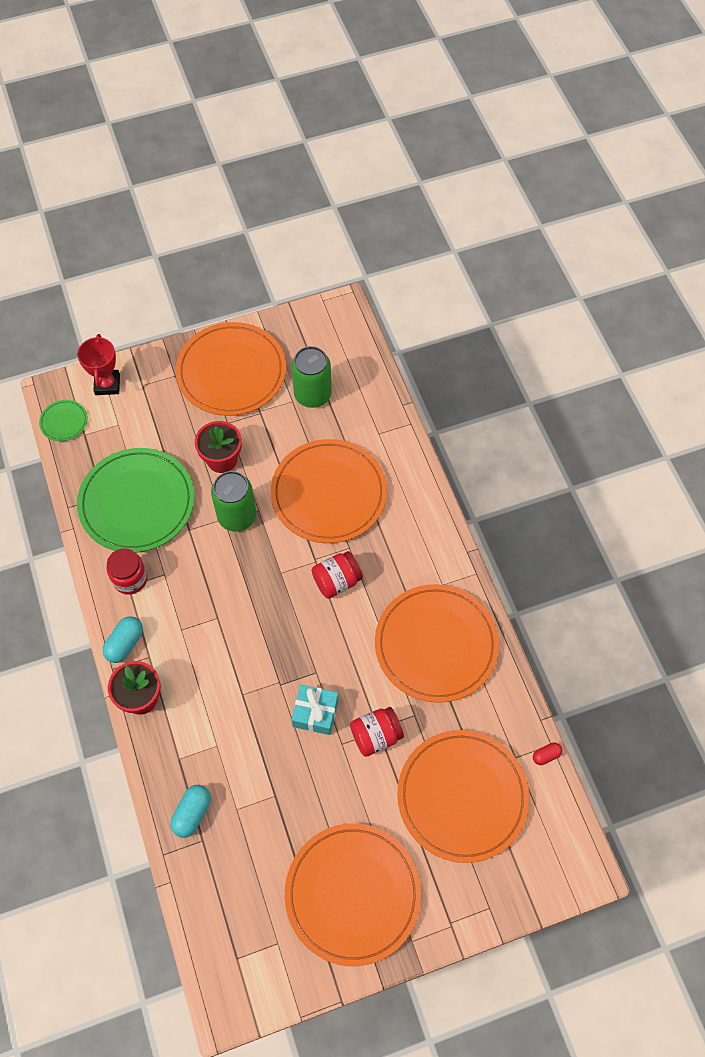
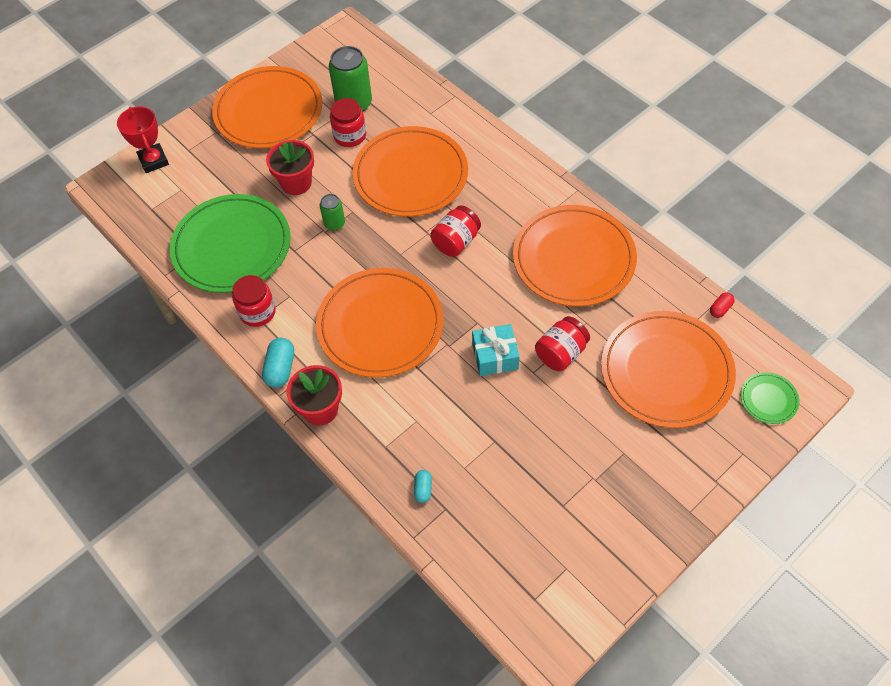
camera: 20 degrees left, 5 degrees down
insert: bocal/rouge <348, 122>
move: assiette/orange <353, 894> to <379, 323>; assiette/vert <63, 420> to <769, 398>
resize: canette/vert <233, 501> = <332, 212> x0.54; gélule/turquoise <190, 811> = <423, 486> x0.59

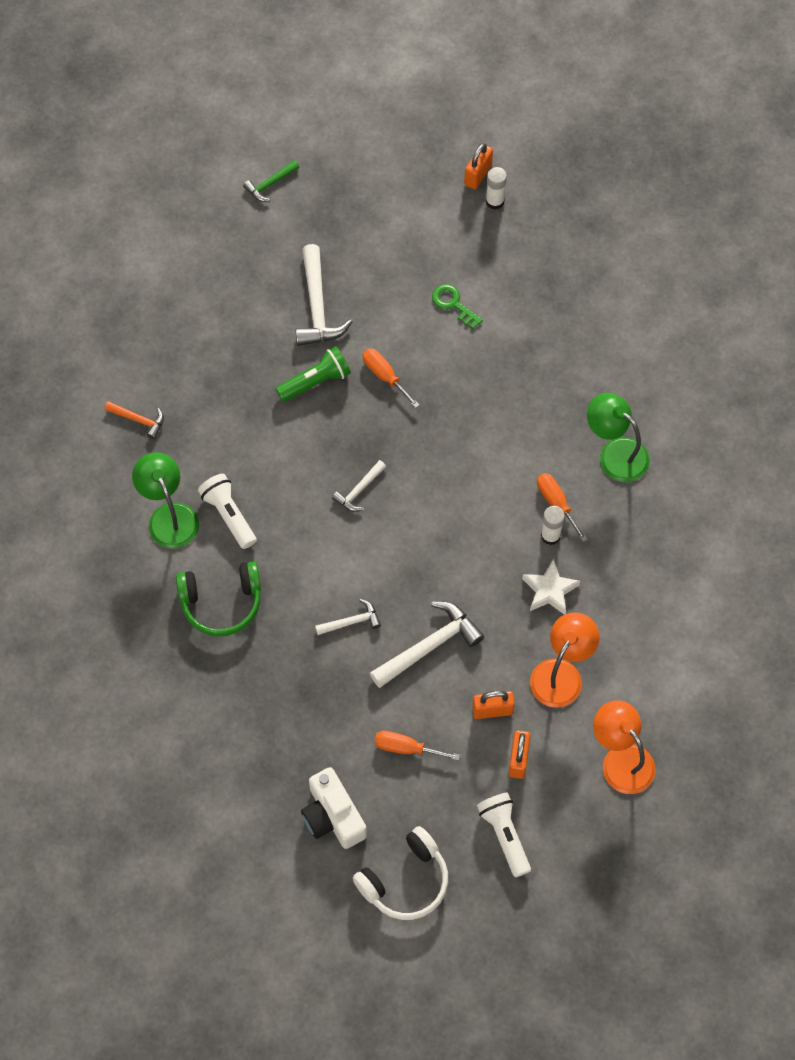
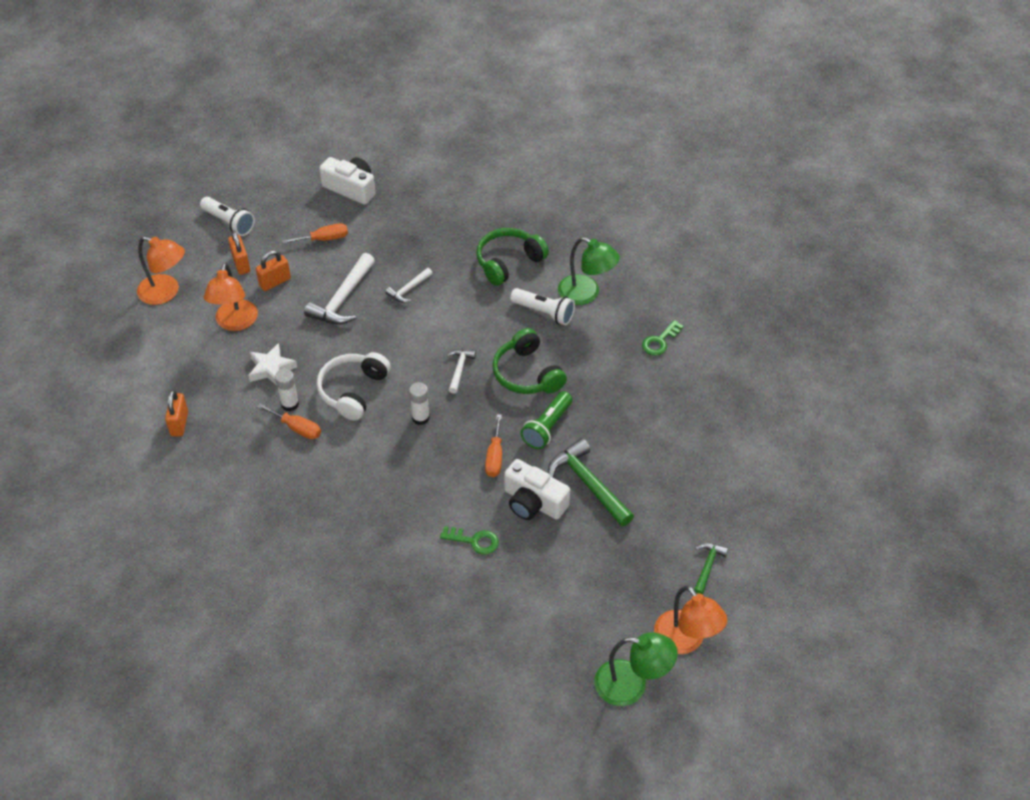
camera: 150 degrees right, 15 degrees down
insert: casque audio/vert <529, 361>; appareil photo/blanc <537, 489>; lampe/orange <690, 620>
move: cadenas/orange <478, 166> to <176, 413>; casque audio/blanc <400, 873> to <353, 386>; bâton de colle/blanc <496, 188> to <419, 403>; lampe/vert <618, 437> to <636, 669>
replace: marteau/orange <134, 420> to clé/vert <663, 338>
recolor: marteau/blanc <324, 295> to marteau/vert <591, 482>
rotate: tournevis/orange <391, 378> = <493, 445> 75 degrees clockwise

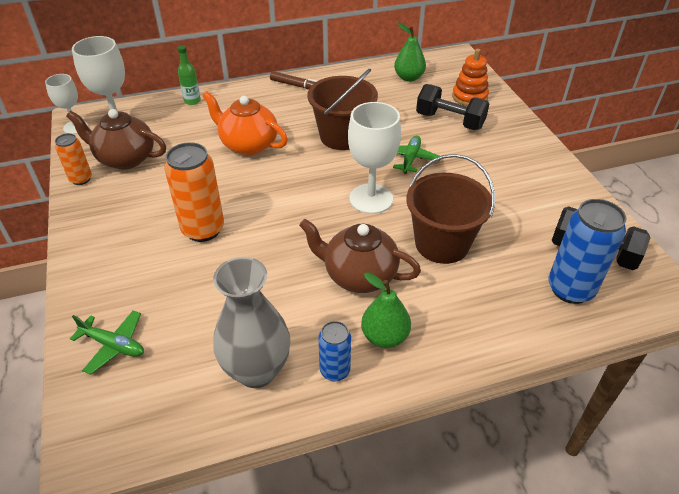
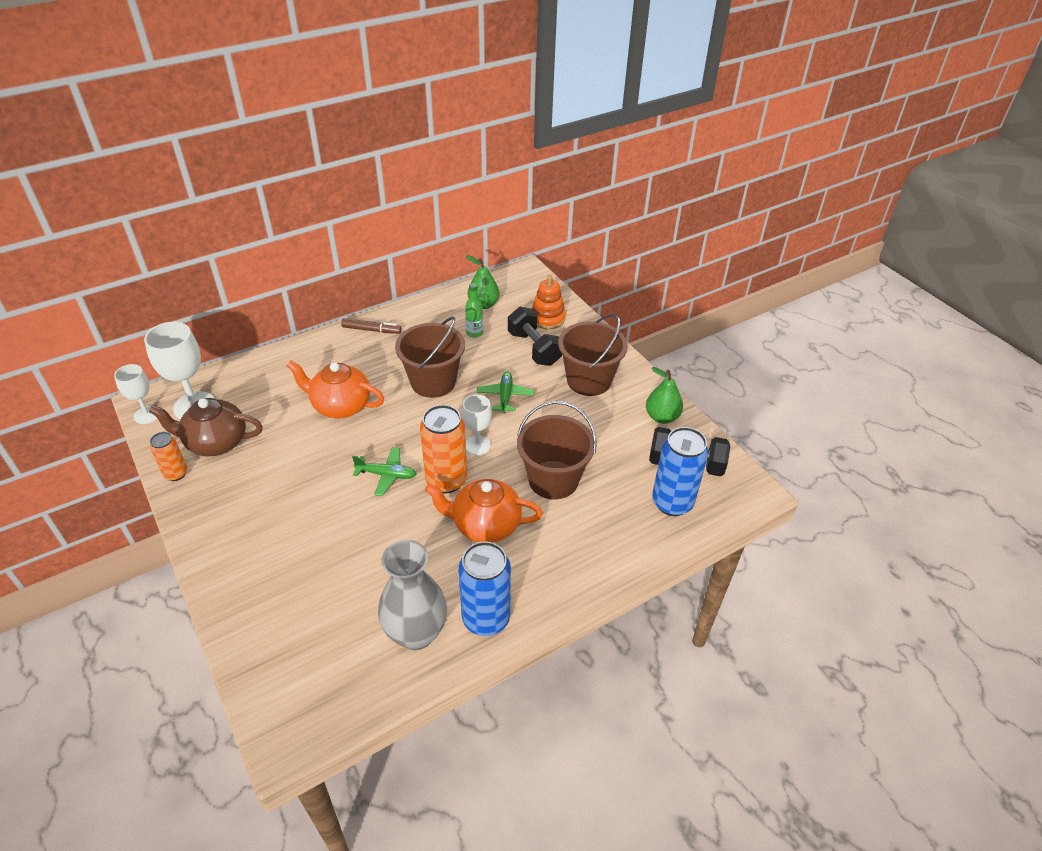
camera: 15 degrees left, 0 degrees up
insert: seau/marron <593, 355>
move: avion/vert <107, 342> to <384, 471>; canette/orange <194, 192> to <443, 449>; bouteille/vert <189, 75> to <474, 310>; poire/vert <386, 310> to <664, 395>
recolor: théière/marron <360, 256> to théière/orange <484, 511>
rotate: haltère/noir <452, 107> = <535, 336> 45 degrees clockwise
resize: canette/bleu <334, 351> = <484, 589> x1.75; verre à pied/blanc <374, 158> = <477, 424> x0.61

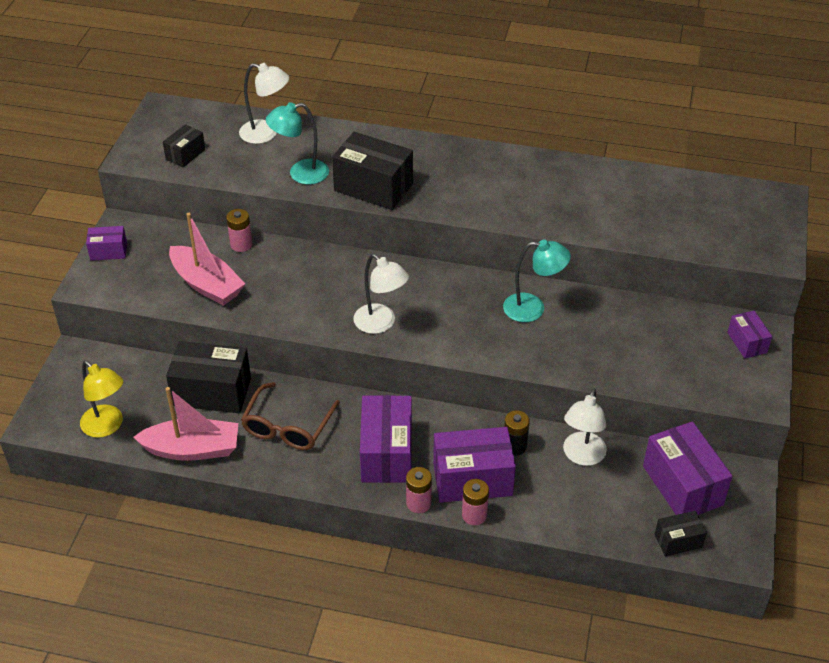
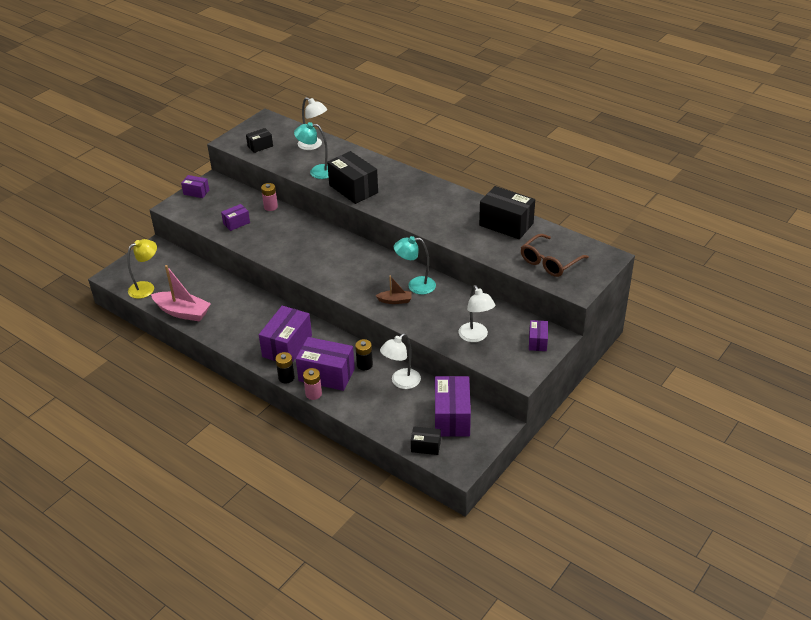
camera: 25 degrees right, 5 degrees down
insert: bateau/marron <394, 290>
move: lampe/blanc <381, 294> to <477, 313>; boîte/noir <208, 377> to <507, 212>; lunettes/marron <290, 416> to <555, 255>
replace: bateau/rose <207, 259> to boîte/violet <235, 217>
recolor: pile/rose <419, 490> to pile/noir <285, 368>
rotate: lampe/jaune <101, 399> = <142, 269> 105 degrees counterclockwise; lampe/turquoise <537, 281> = <415, 265> 150 degrees clockwise

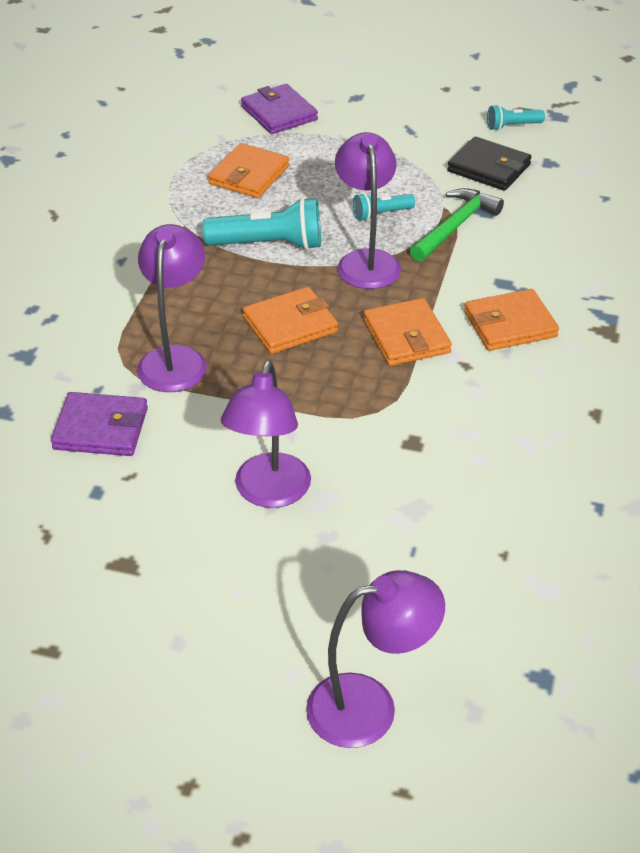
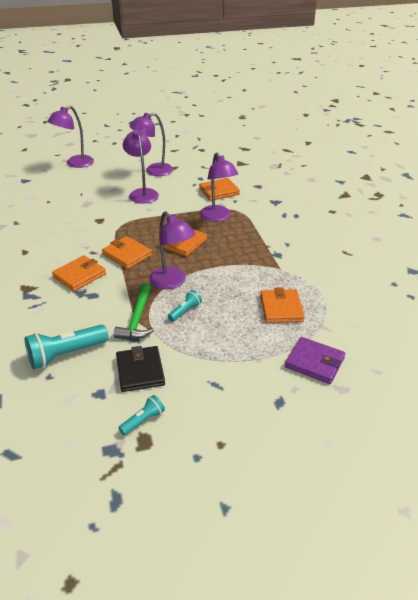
camera: 150 degrees right, 5 degrees down
insert: lampe/violet <151, 144>
move: lampe de poche/turquoise <262, 223> to <66, 347>
recolor: portefeuille/violet <99, 424> to portefeuille/orange <219, 189>
rotate: portefeuille/noir <489, 164> = <140, 369> 75 degrees clockwise

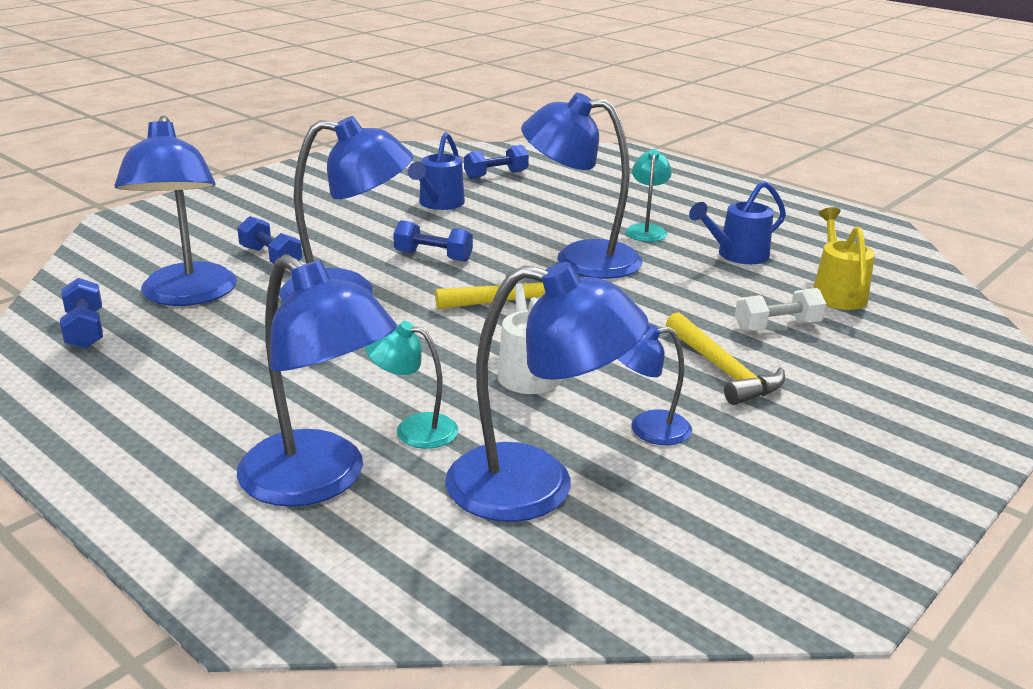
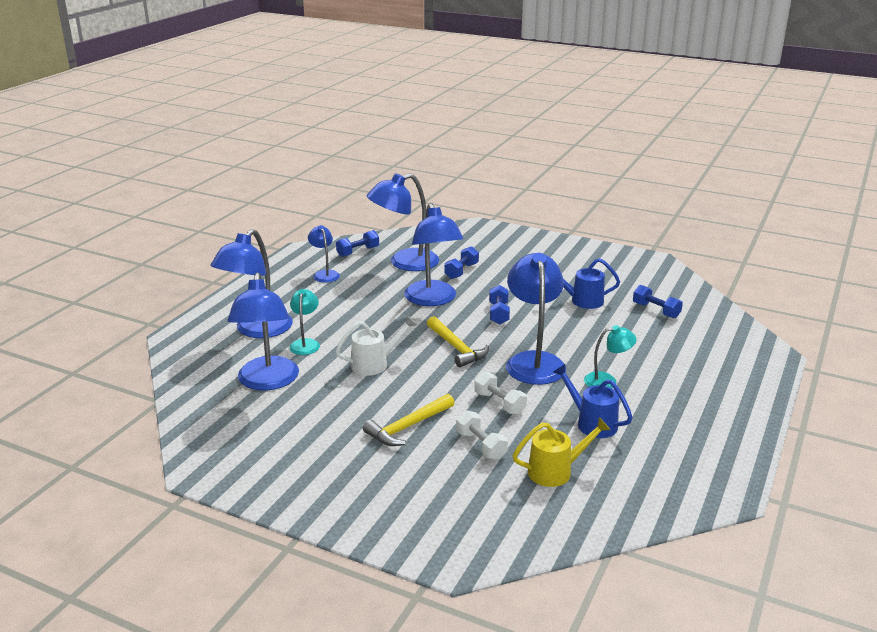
camera: 75 degrees right, 0 degrees up
insert: haltère/blanc <500, 393>
move: lampe/bleu <655, 384> to <324, 254>

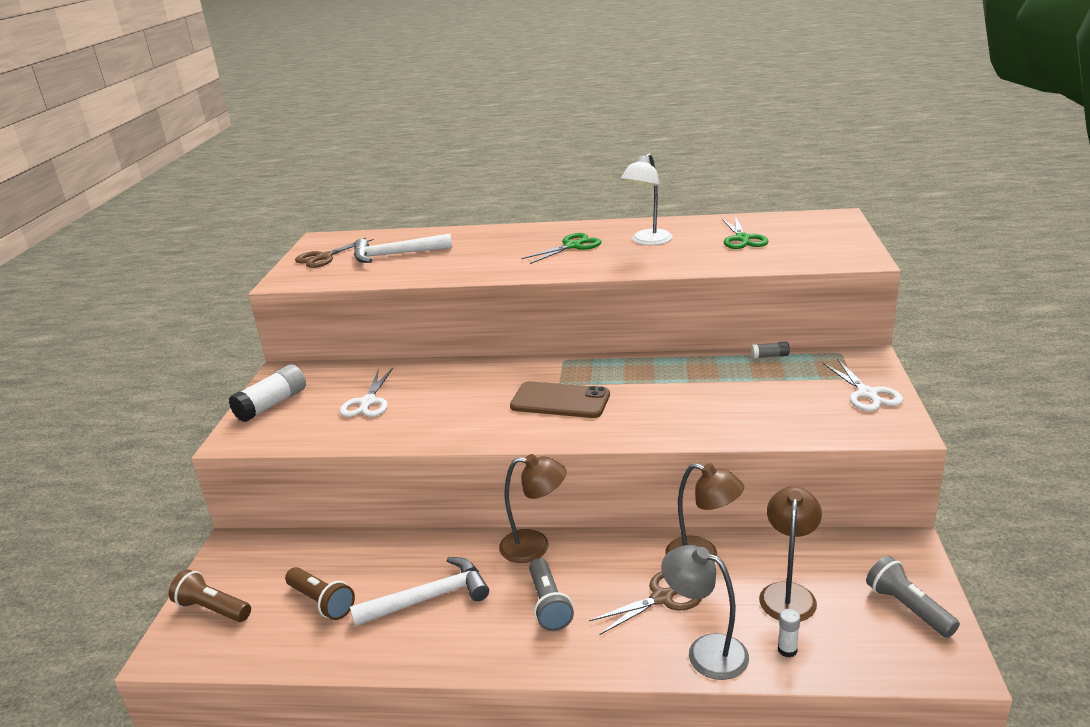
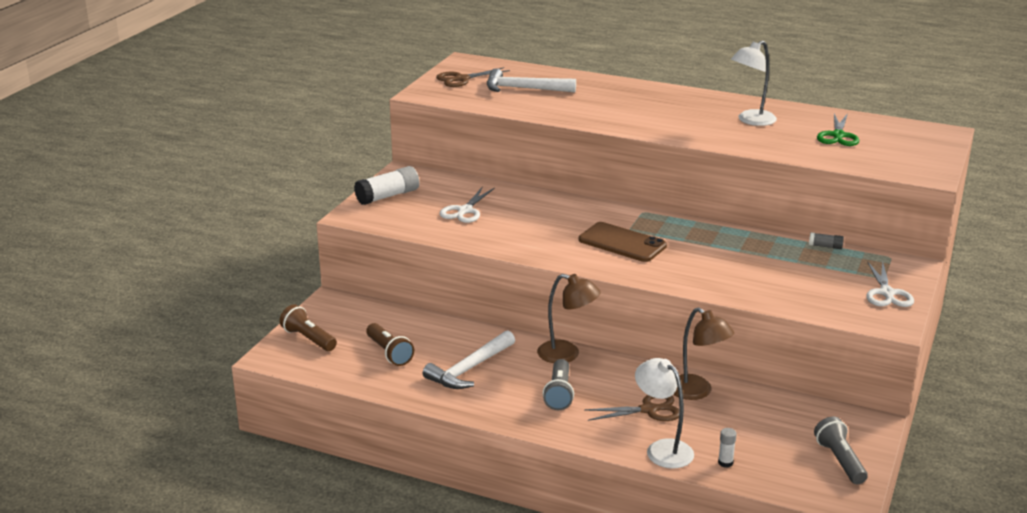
camera: 15 degrees right, 0 degrees up
delete: ciseaux/vert <561, 248>; lampe/marron <790, 554>
recolor: lampe/gris <705, 612> to lampe/blanc <664, 413>
rotate: marteau/blanc <419, 591> = <469, 359> 135 degrees clockwise

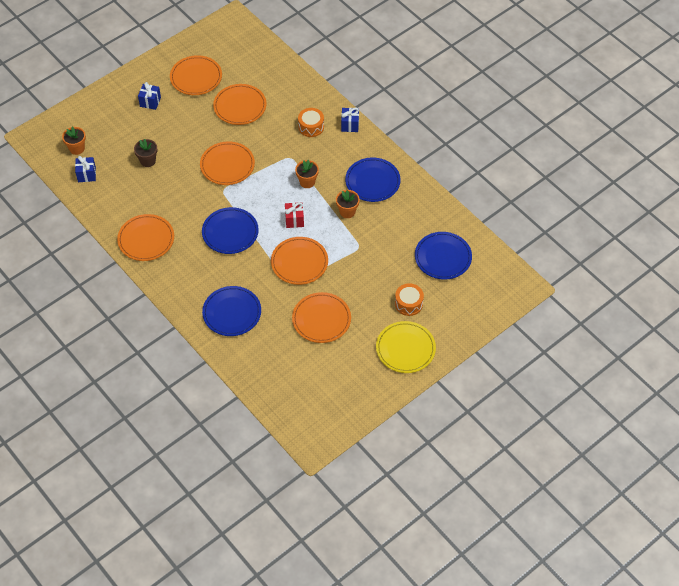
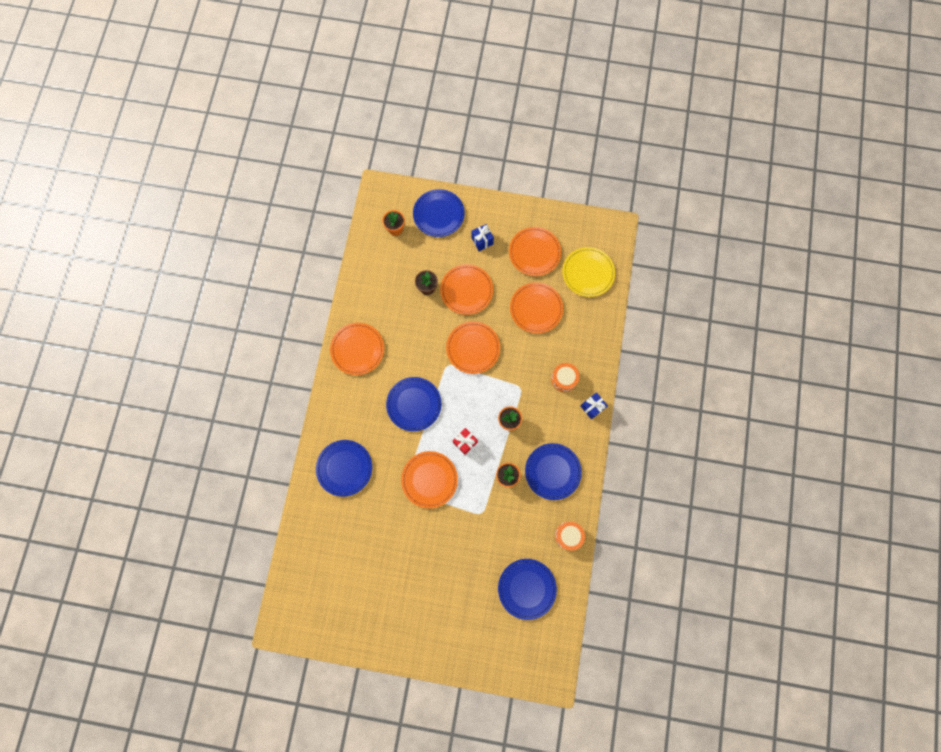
camera: 50 degrees right, 20 degrees up
delete: cadeau/bleu <85, 169>
insert: assiette/bleu <439, 213>
move: assiette/orange <321, 317> to <466, 289>; tambour/orange <409, 299> to <570, 536>; assiette/jaune <406, 347> to <588, 272>

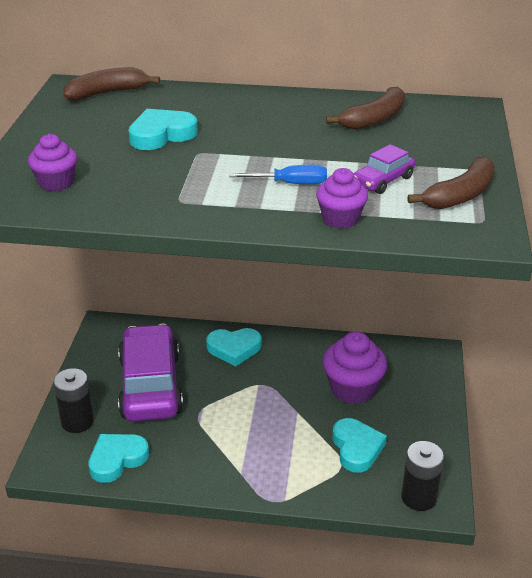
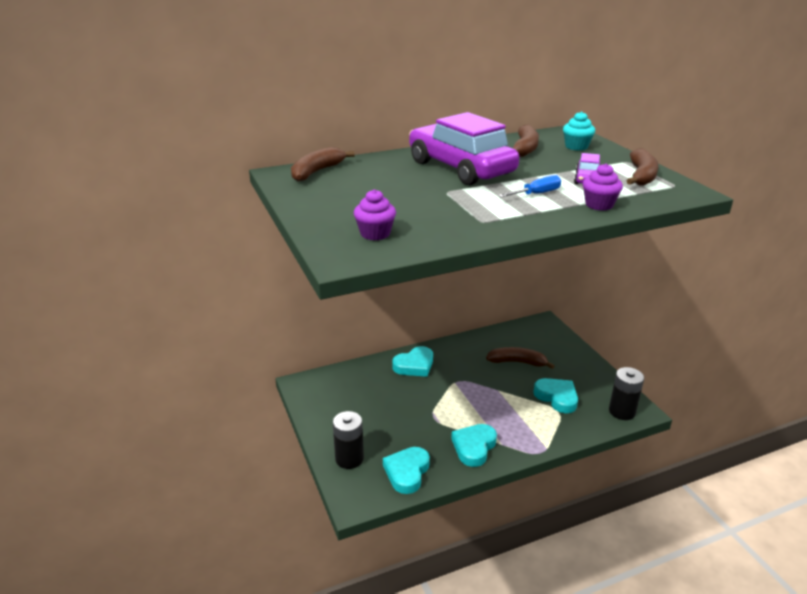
camera: 30 degrees left, 5 degrees down
insert: muffin/turquoise <579, 131>
move: voiture/violet <150, 372> to <464, 148>; cœur/turquoise <163, 129> to <474, 445>
replace: muffin/violet <355, 367> to banane/marron <520, 358>

